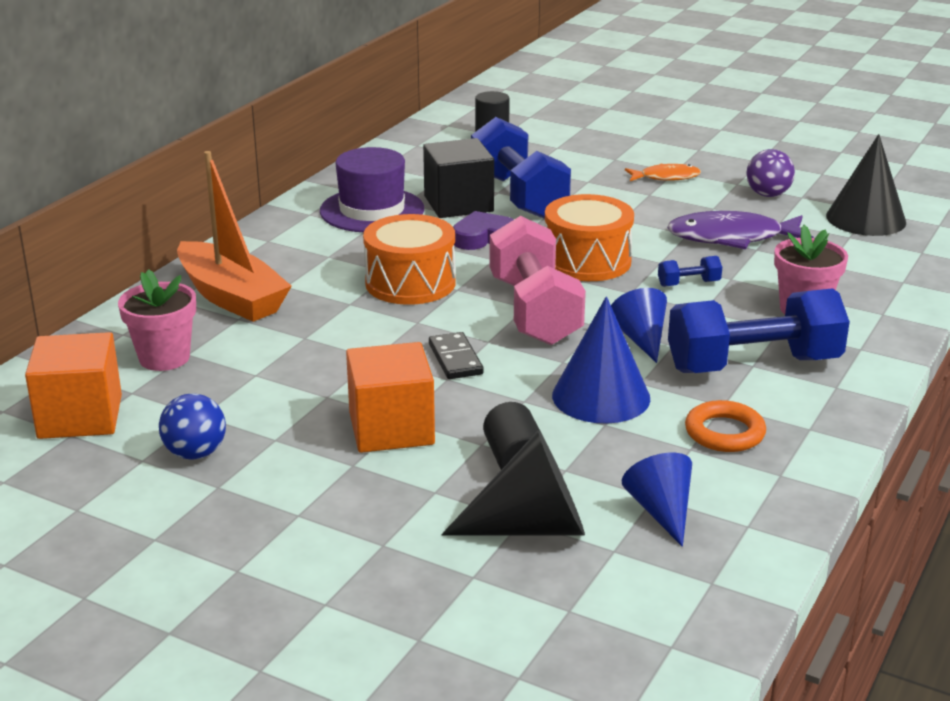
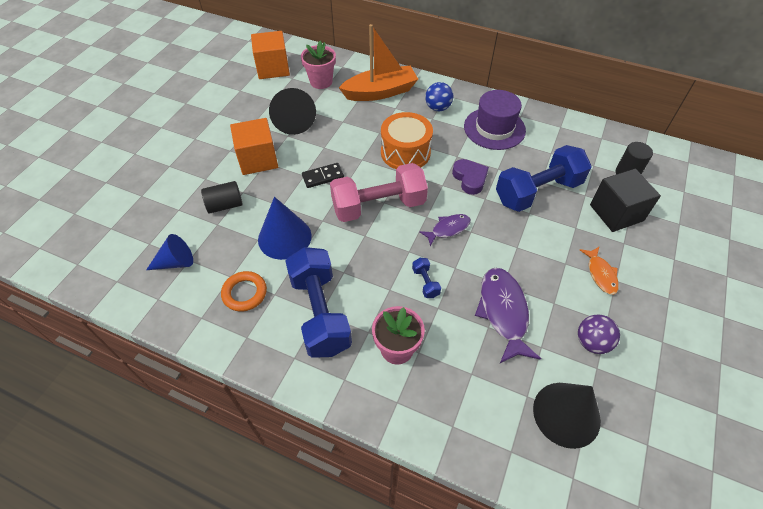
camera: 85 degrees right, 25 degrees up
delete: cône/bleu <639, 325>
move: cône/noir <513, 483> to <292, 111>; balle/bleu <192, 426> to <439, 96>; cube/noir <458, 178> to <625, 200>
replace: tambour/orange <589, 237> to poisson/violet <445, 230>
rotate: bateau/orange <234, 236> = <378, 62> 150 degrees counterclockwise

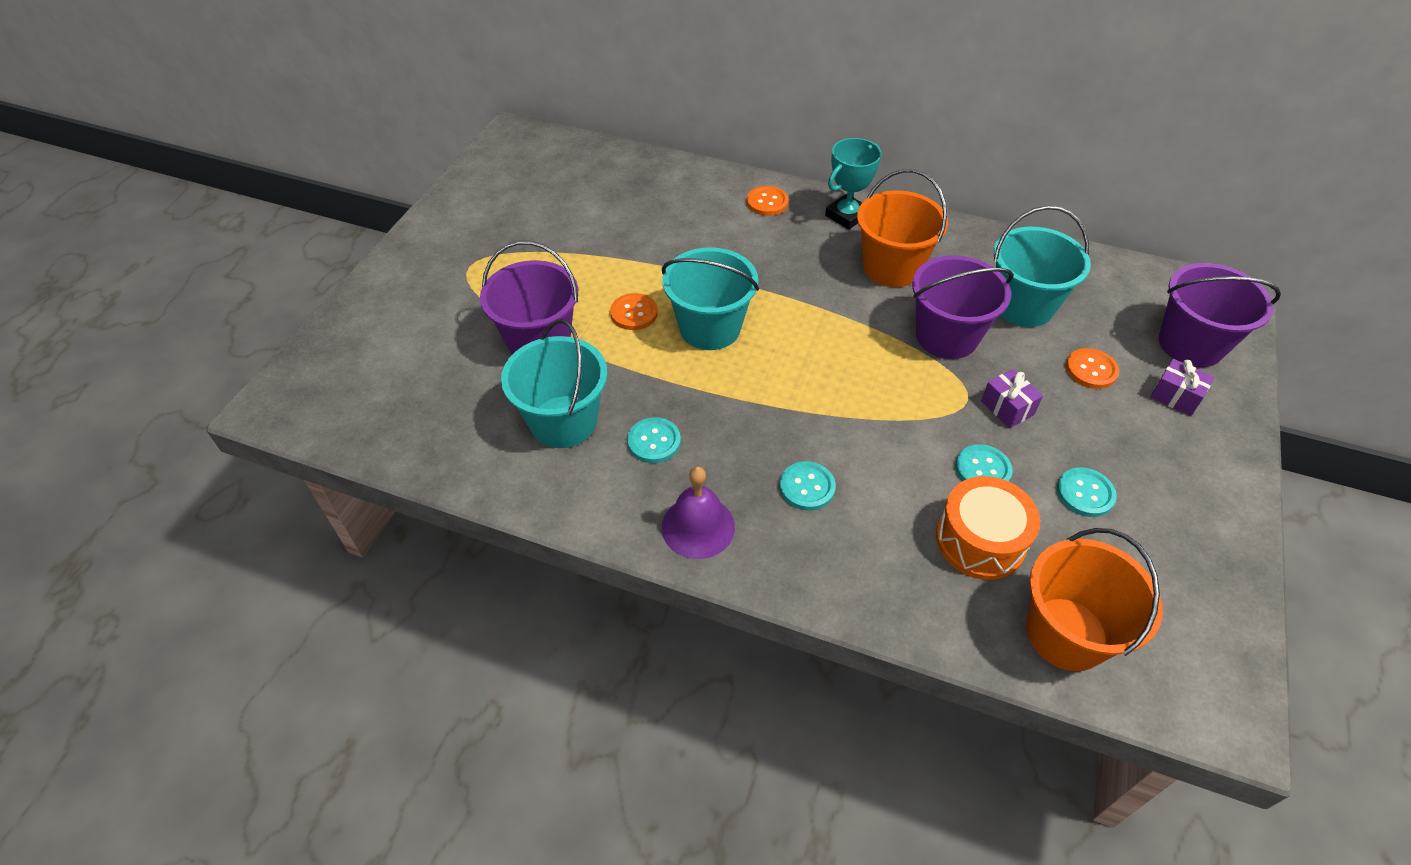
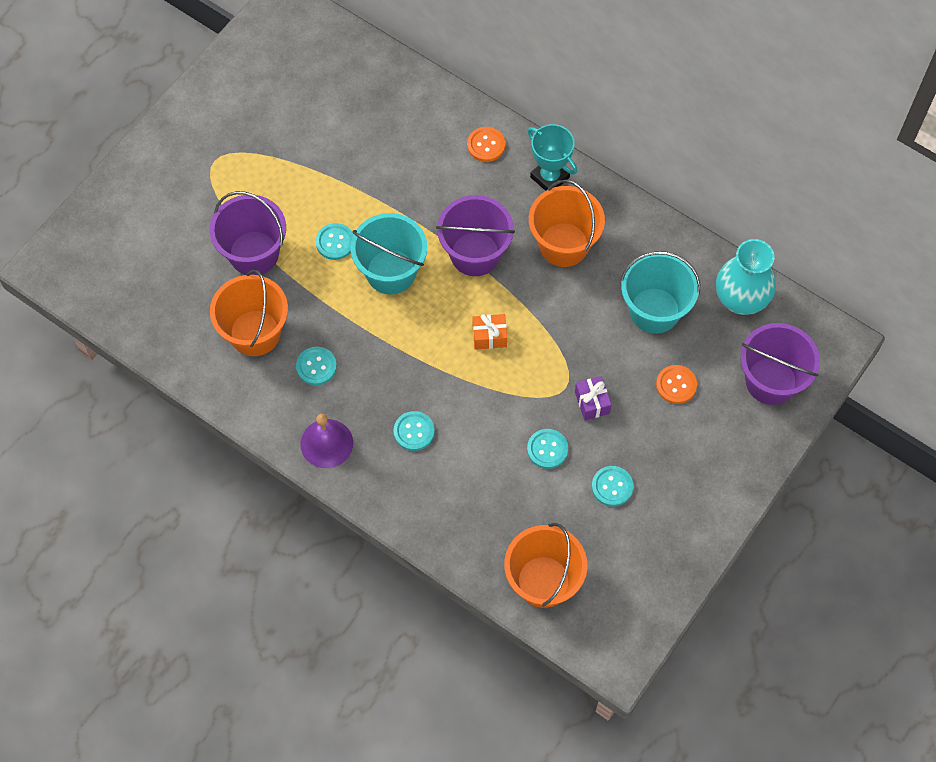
camera: 15 degrees right, 15 degrees up
delete: tambour/orange <988, 528>; cadeau/violet <1182, 387>
insert: cadeau/orange <490, 332>; vase/turquoise <746, 277>
move: seau/violet <963, 307> to <475, 235>
recolor: seau/turquoise <554, 383> to seau/orange <249, 313>; bouton/orange <634, 311> to bouton/turquoise <335, 241>
rotate: trophée/turquoise <853, 183> = <552, 157> 75 degrees clockwise

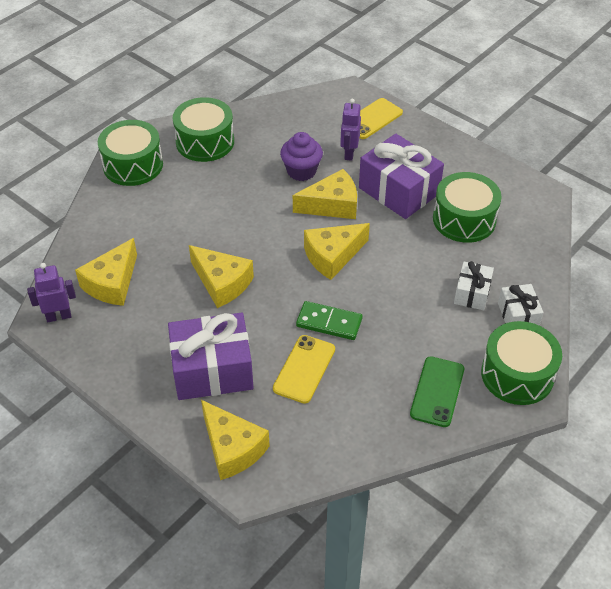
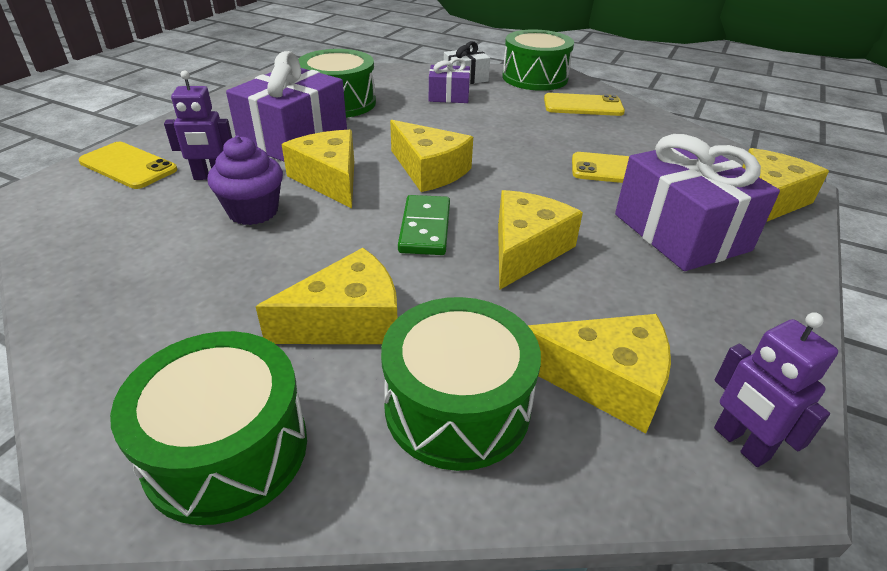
camera: 105 degrees left, 10 degrees down
insert: fromage/jaune <326, 296>
move: tambour/vert <203, 129> to <461, 384>; domino/vert <329, 320> to <424, 225>
recolor: cadeau/blanc <474, 285> to cadeau/violet <449, 80>; téléphone/vert <437, 391> to téléphone/jaune <584, 104>

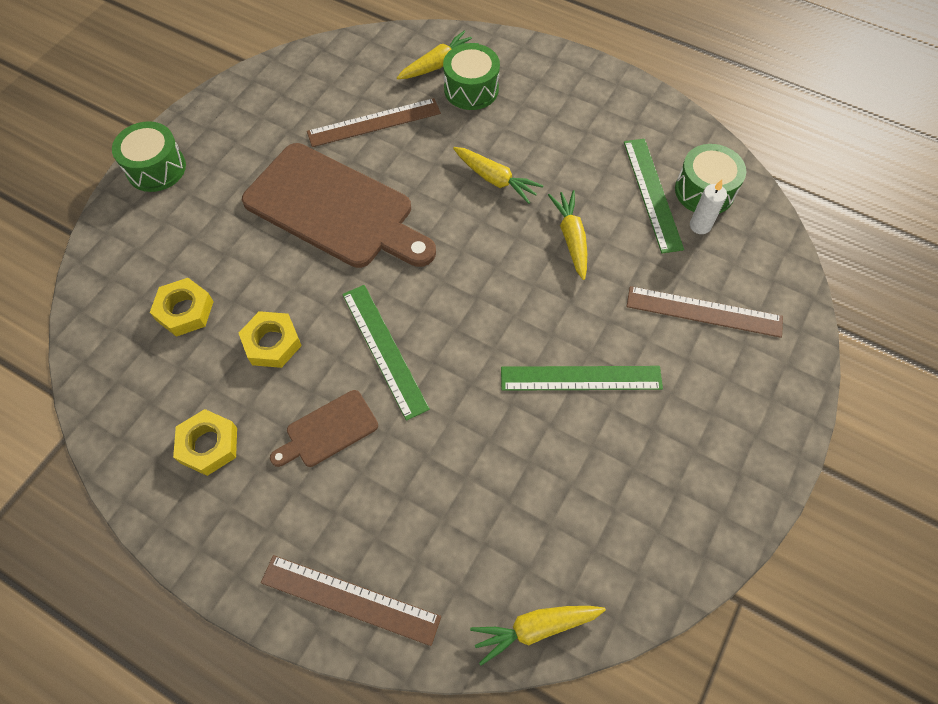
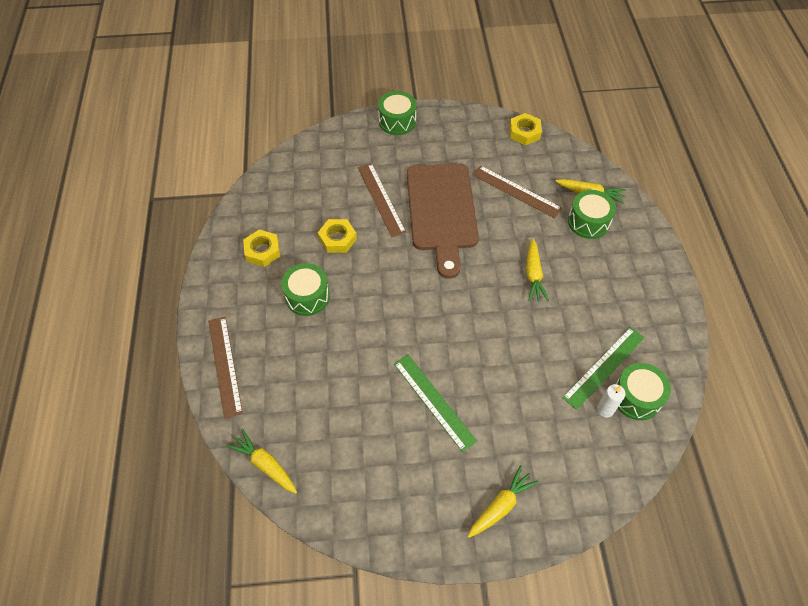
camera: 55 degrees right, 5 degrees down
delete: règle/vert <386, 353>
move: règle/marron <705, 312> to <382, 200>; carotte/jaune <567, 235> to <503, 501>; écrou/jaune <182, 307> to <526, 129>
replace: planche à découper/marron <324, 428> to tambour/vert <305, 289>

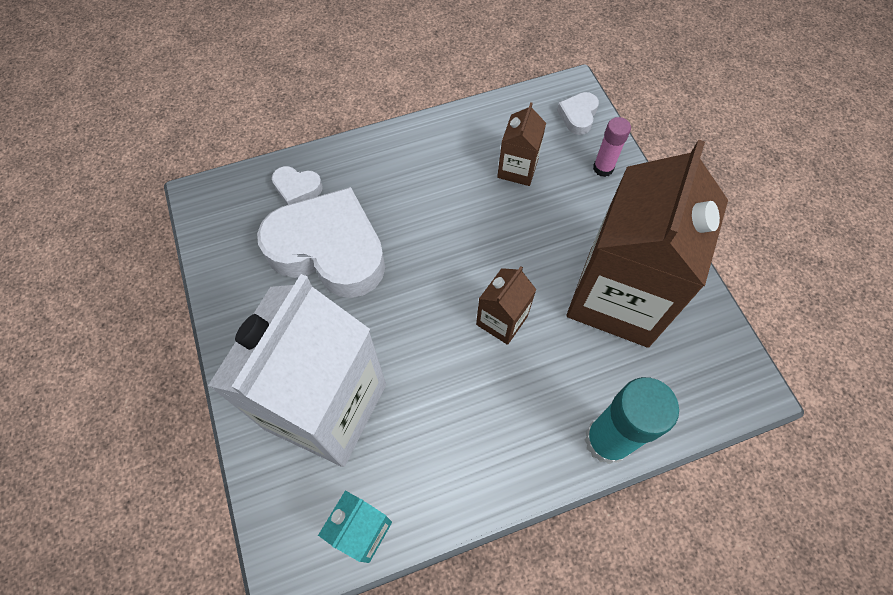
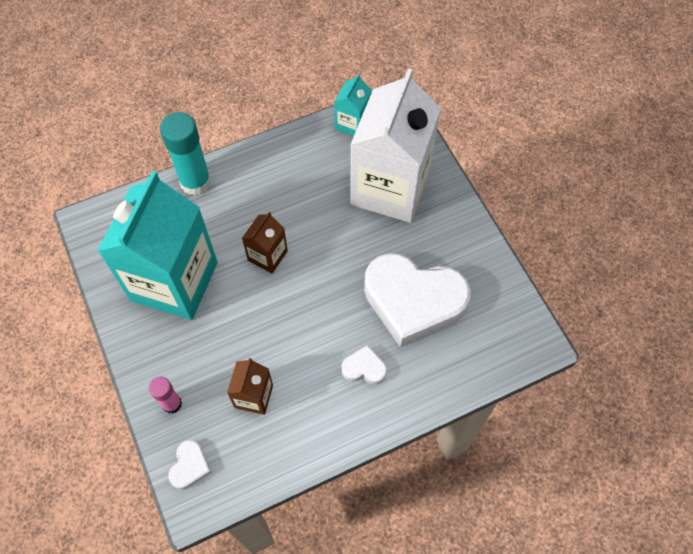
camera: 175 degrees right, 0 degrees up
move: cœur/blanc <297, 185> to <364, 365>
recolor: brique de lait/marron <647, 243> to brique de lait/turquoise <158, 245>

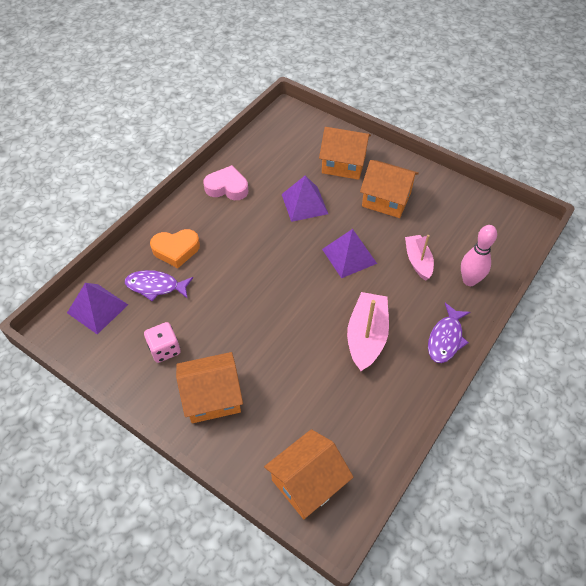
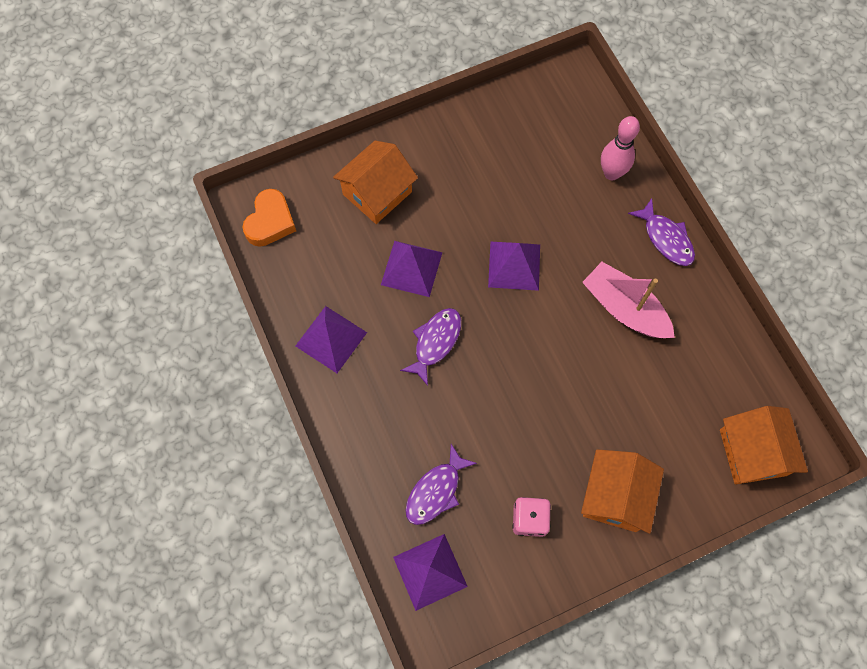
camera: 60 degrees left, 15 degrees up
delete: maison/orange <389, 189>; bateau/rose <419, 258>
insert: poisson/violet <430, 347>
move: cœur/orange <175, 248> to <269, 218>
replace: cœur/rose <225, 182> to pyramide/violet <331, 339>

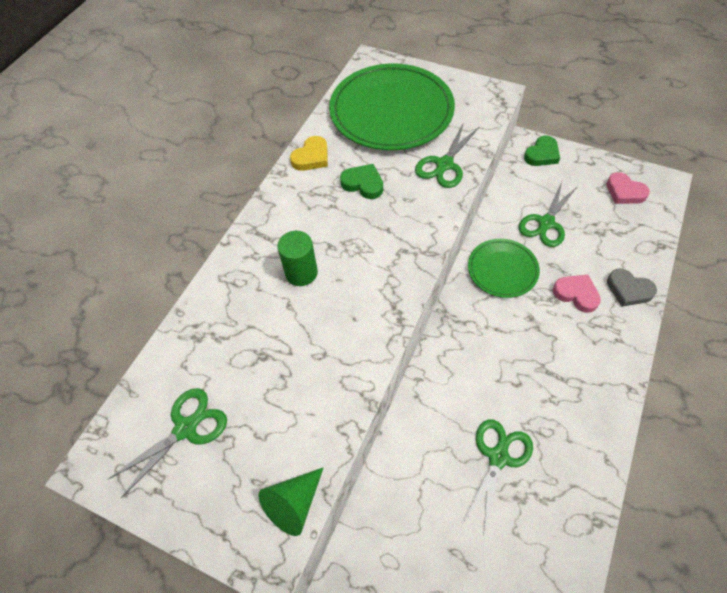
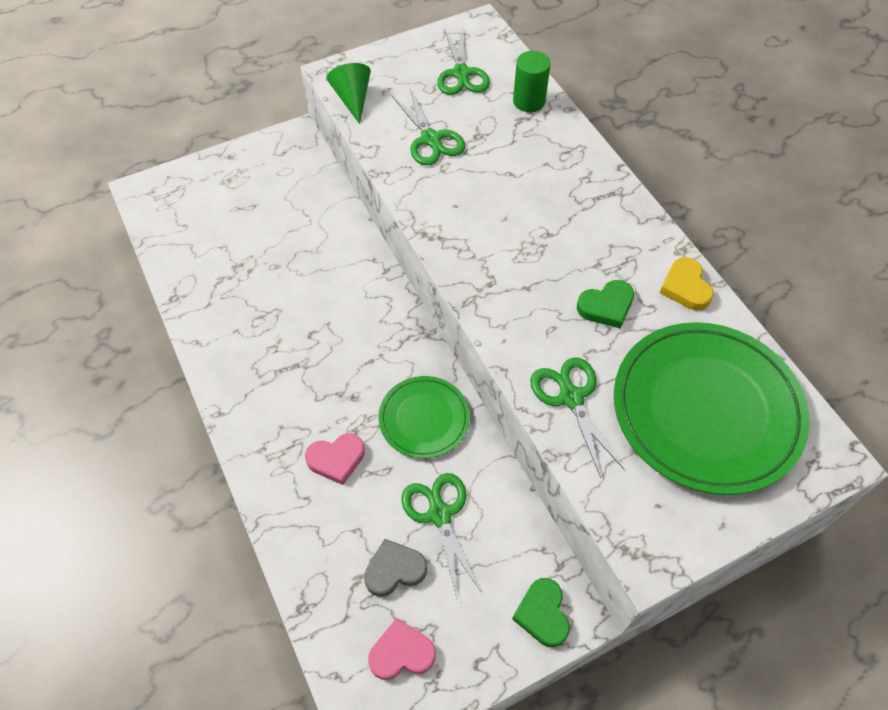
camera: 125 degrees right, 0 degrees up
move: cœur/gris <632, 287> to <395, 568>; ciseaux/vert <498, 476> to <428, 127>; cylindre/vert <297, 258> to <532, 81>

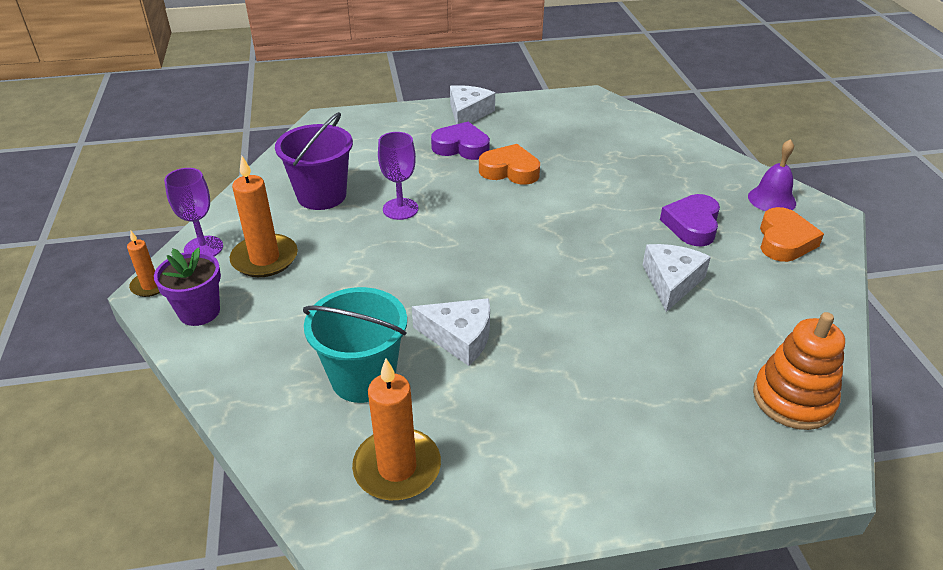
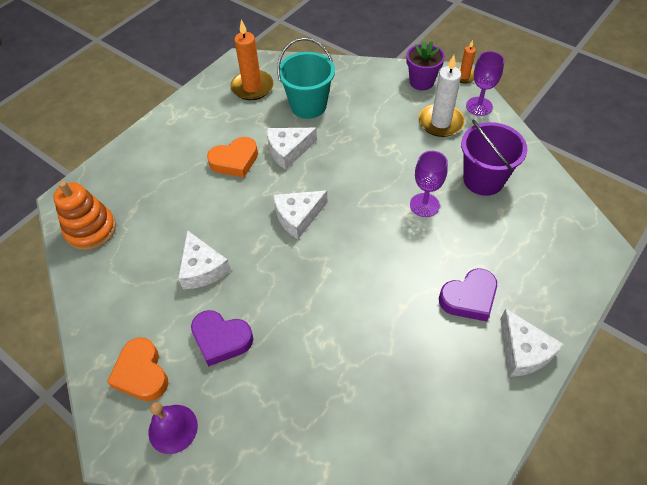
camera: 140 degrees right, 15 degrees up
insert: fromage/blanc <300, 214>
move: cœur/orange <509, 164> to <232, 157>
recolor: bougie/orange <264, 216> to bougie/blanc <442, 96>
rotate: cœur/violet <690, 220> = <222, 338> 135 degrees clockwise

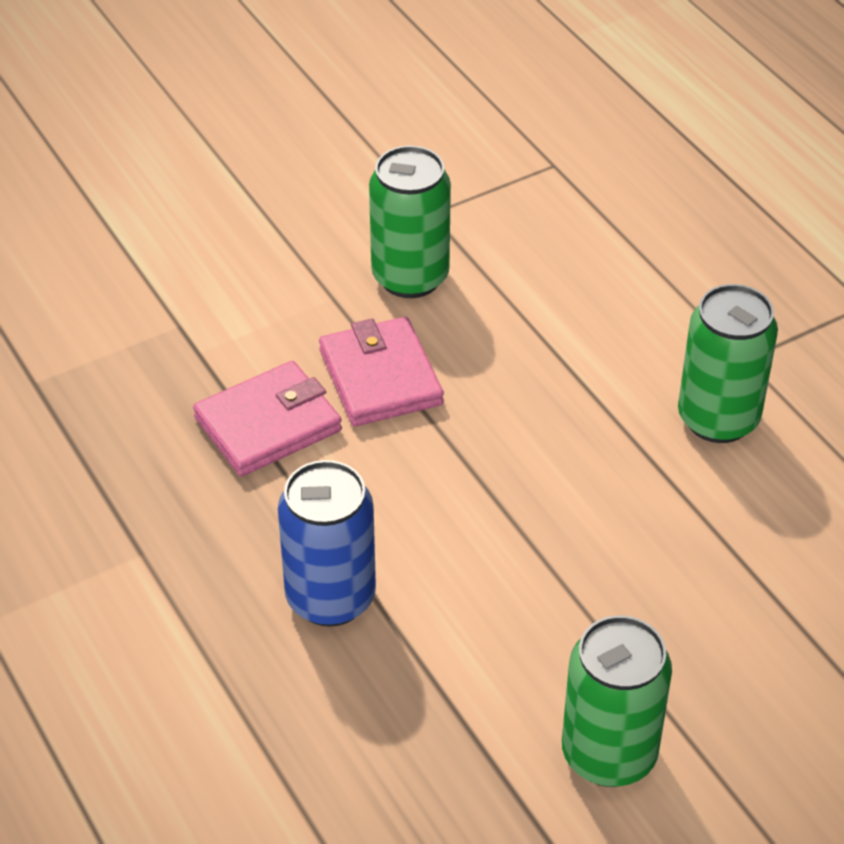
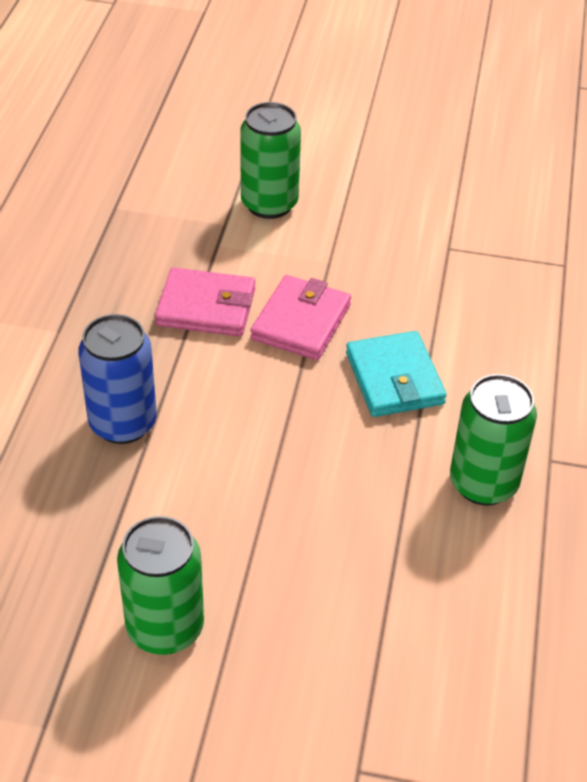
camera: 40 degrees right, 0 degrees up
insert: portefeuille/turquoise <396, 374>
move: canette/vert <410, 222> to <270, 160>

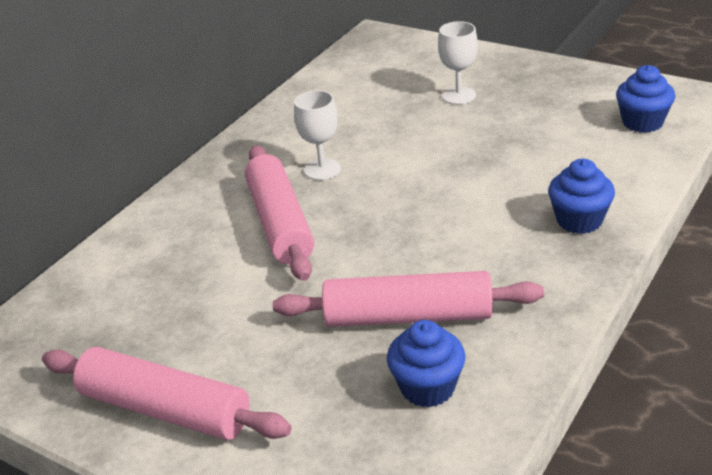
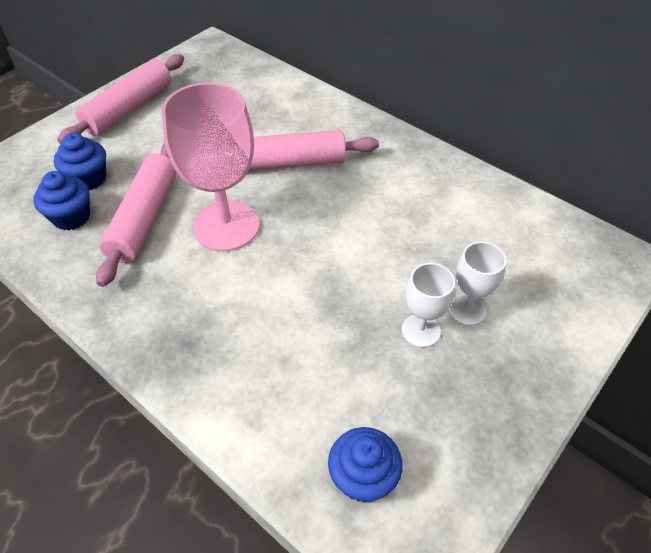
camera: 95 degrees right, 15 degrees up
insert: verre à pied/rose <210, 167>
move: muffin/bleu <581, 196> to <80, 161>; verre à pied/blanc <317, 135> to <428, 305>

